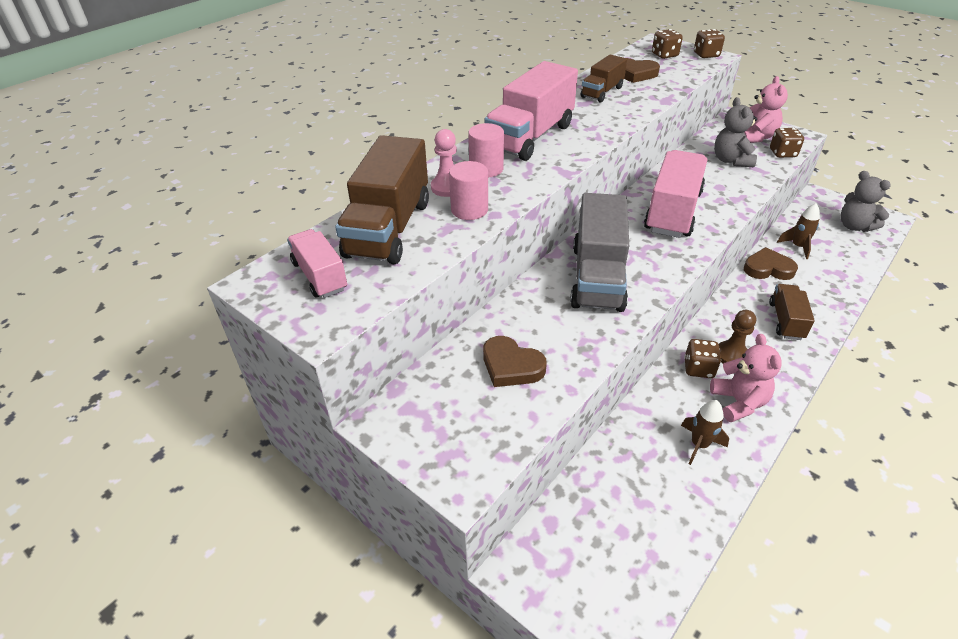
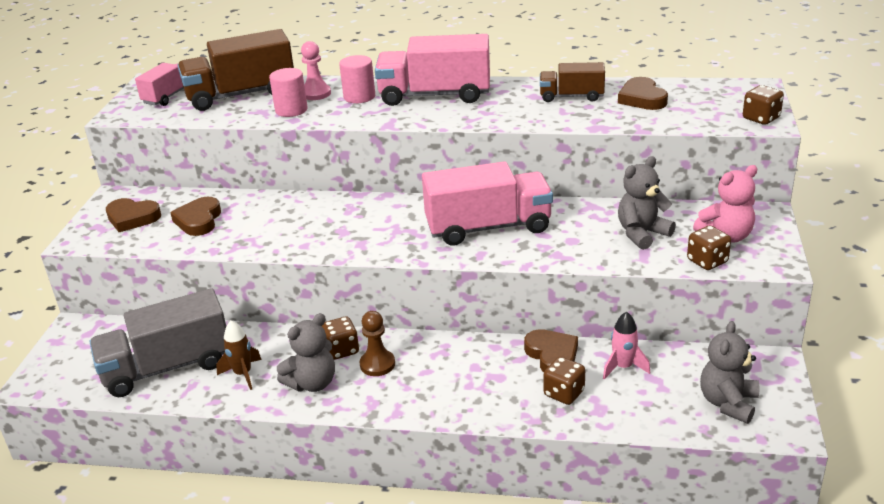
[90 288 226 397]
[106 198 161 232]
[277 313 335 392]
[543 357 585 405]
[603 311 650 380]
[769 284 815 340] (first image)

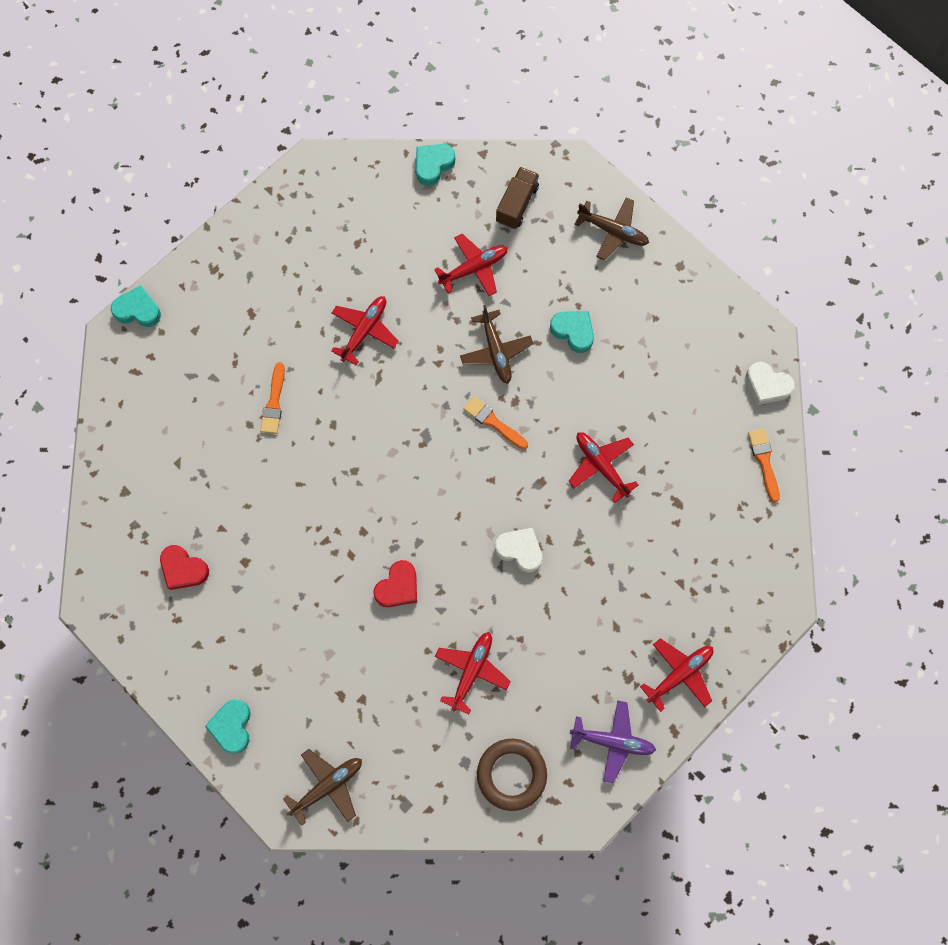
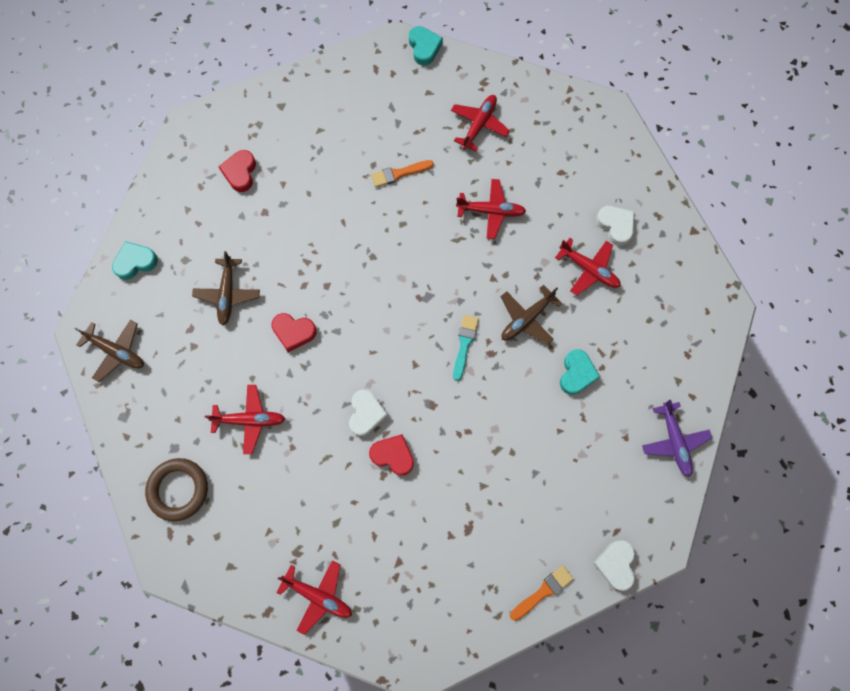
[192 251 260 326]
[369 434 414 476]
[451 95 510 152]
[453 315 479 381]
[596 206 634 246]
[642 400 712 477]
[416 144 455 186] (first image)
[496 167 539 229] (first image)

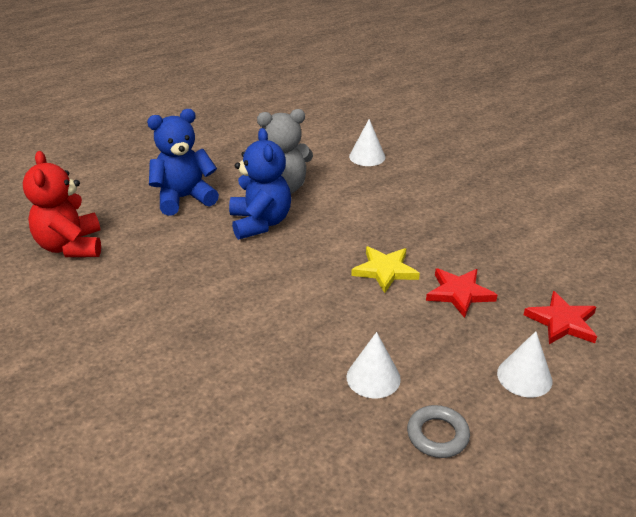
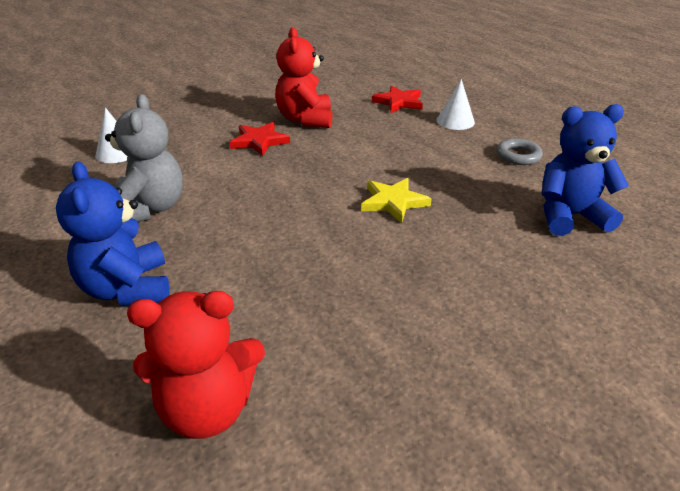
[229 122 290 156]
[275 27 332 128]
[361 178 431 223]
[541 104 629 236]
[347 332 401 398] (first image)

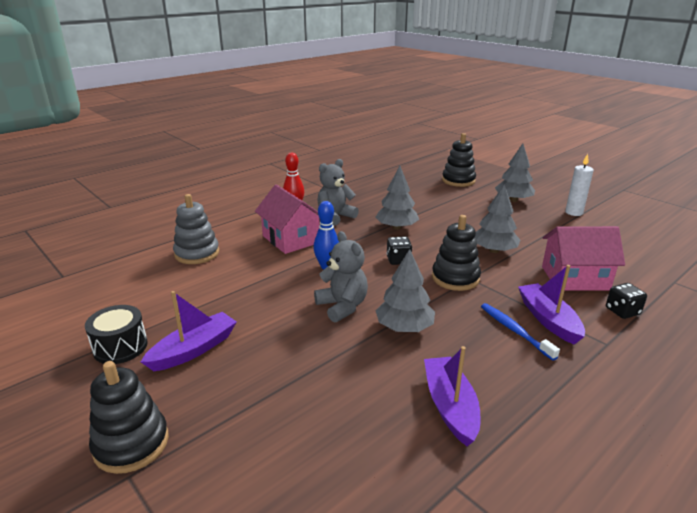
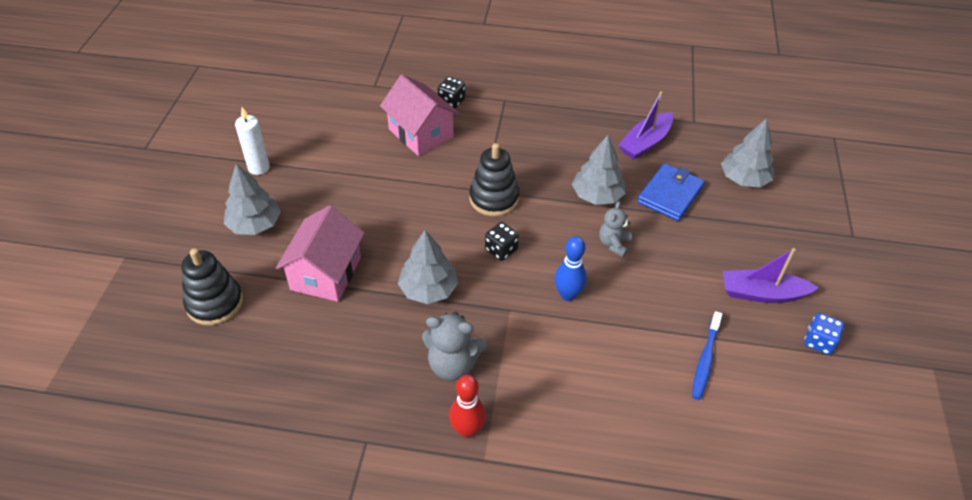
[276 205 365 302]
[599 201 632 257]
[637 163 705 221]
[692 311 722 400]
[721 118 774 187]
[804 313 844 355]
[89 361 169 474] (first image)
[173 194 219 264] (first image)
[518 265 585 345] (first image)

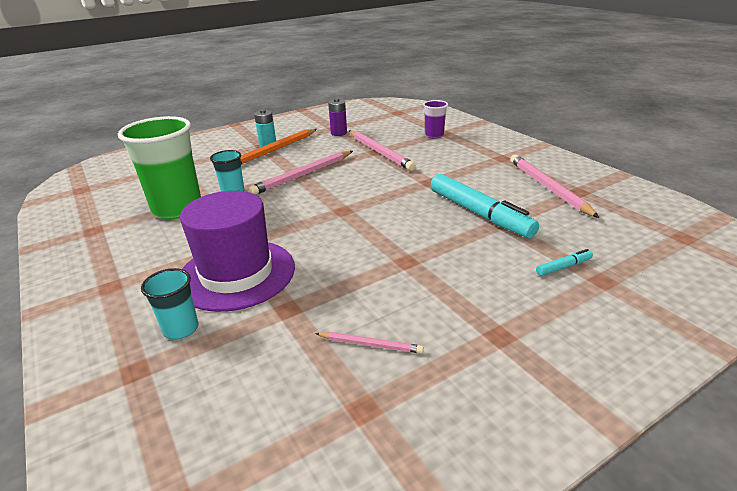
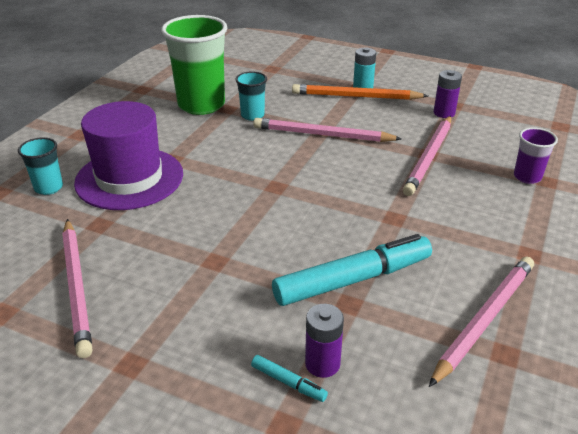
[62 219 93 358]
[272 234 432 306]
[305 304 344 378]

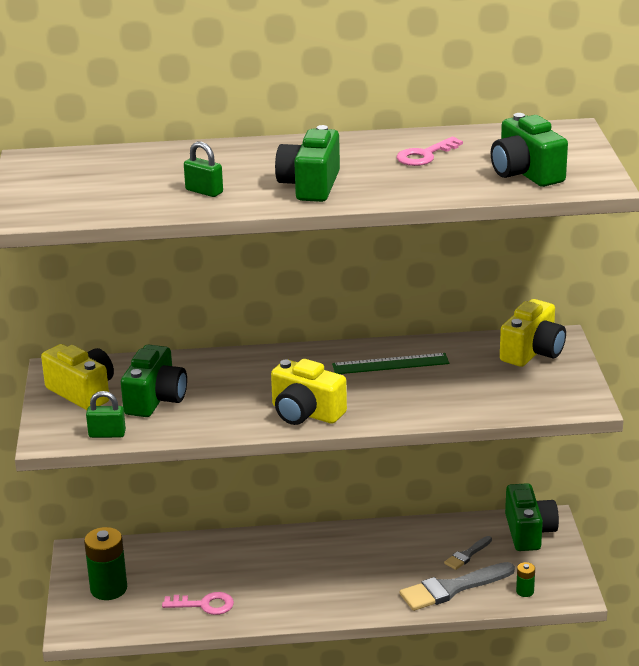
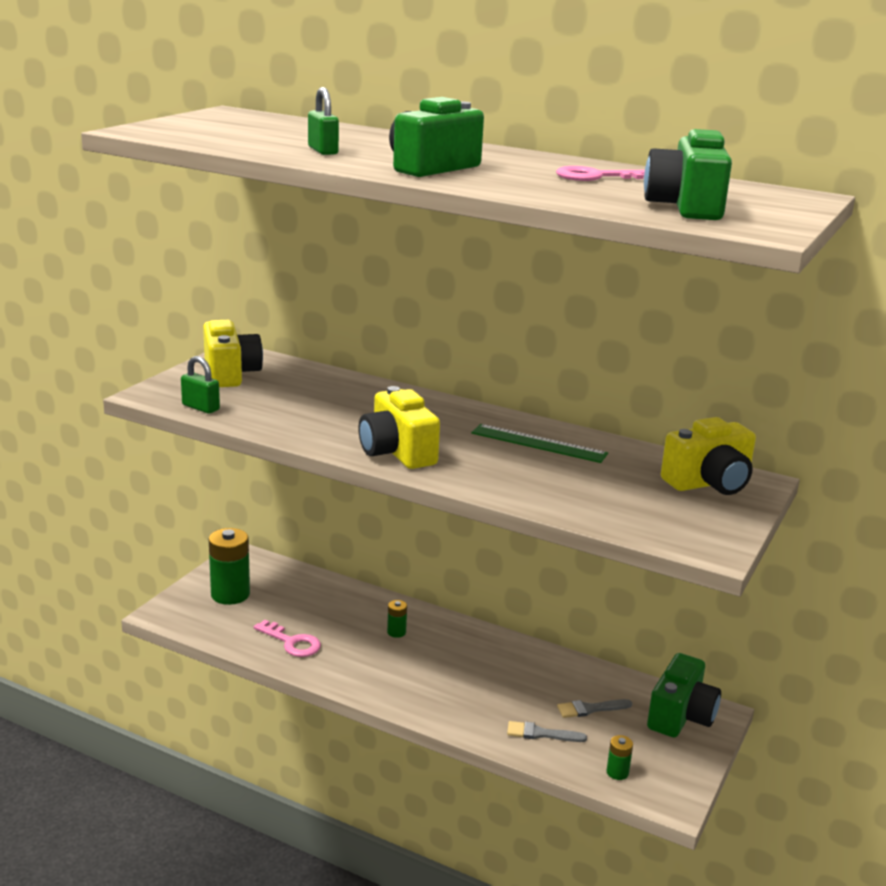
[387 600 407 638]
[507 721 587 742]
[121 345 187 417] (first image)

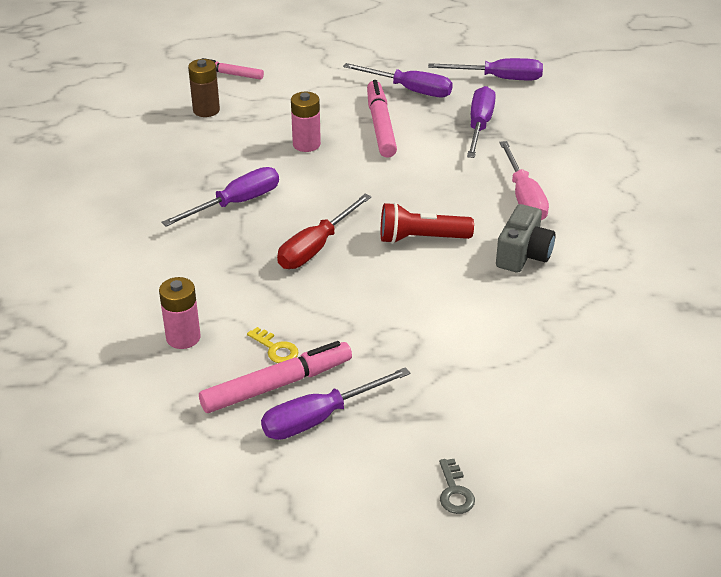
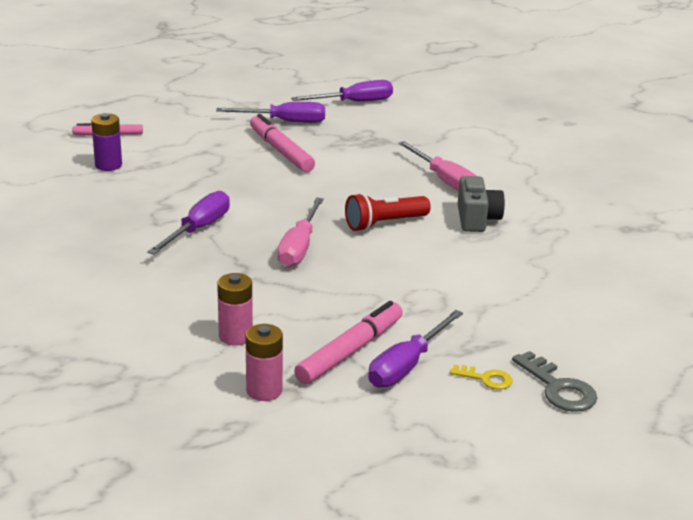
[91 113 122 171]
[246 324 283 401]
[277 198 324 267]
[450 365 512 390]
[512 351 597 412]
[467 86 496 158] (first image)

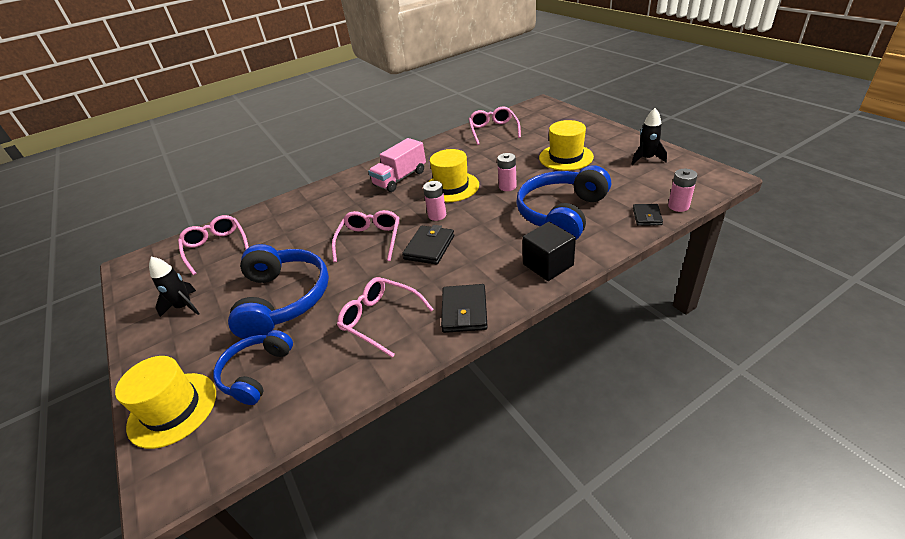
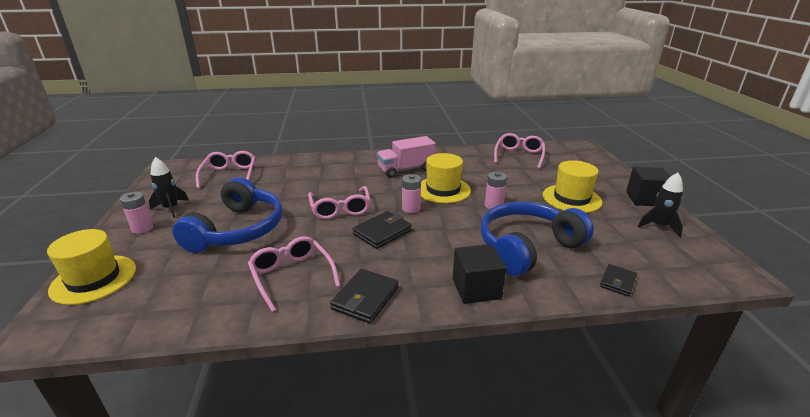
[120 192 153 234]
[308 186 370 219]
[626 166 671 206]
[213 330 293 405] (first image)

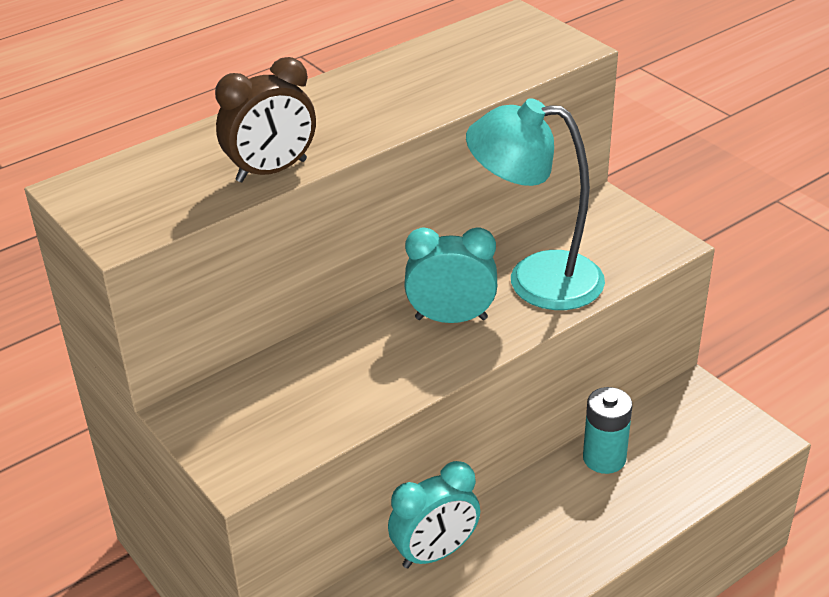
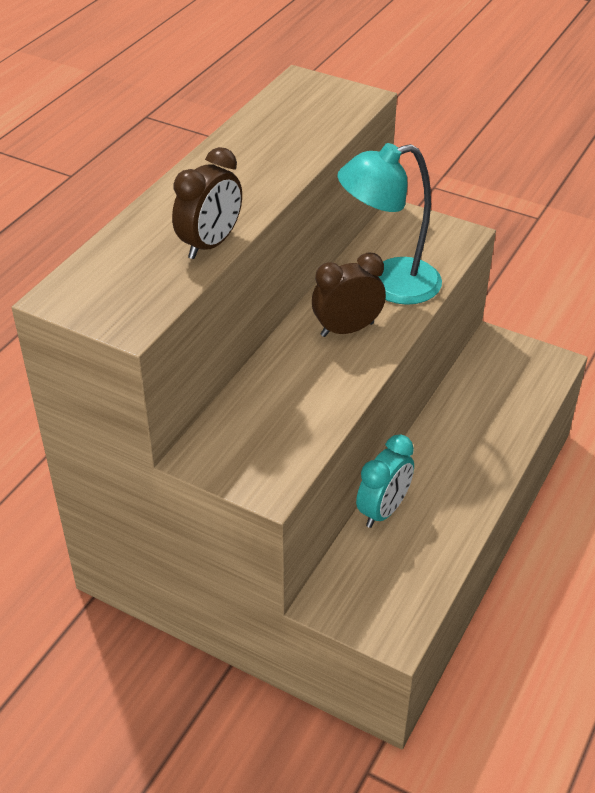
[312 252 386 337]
[583 387 632 474] (first image)

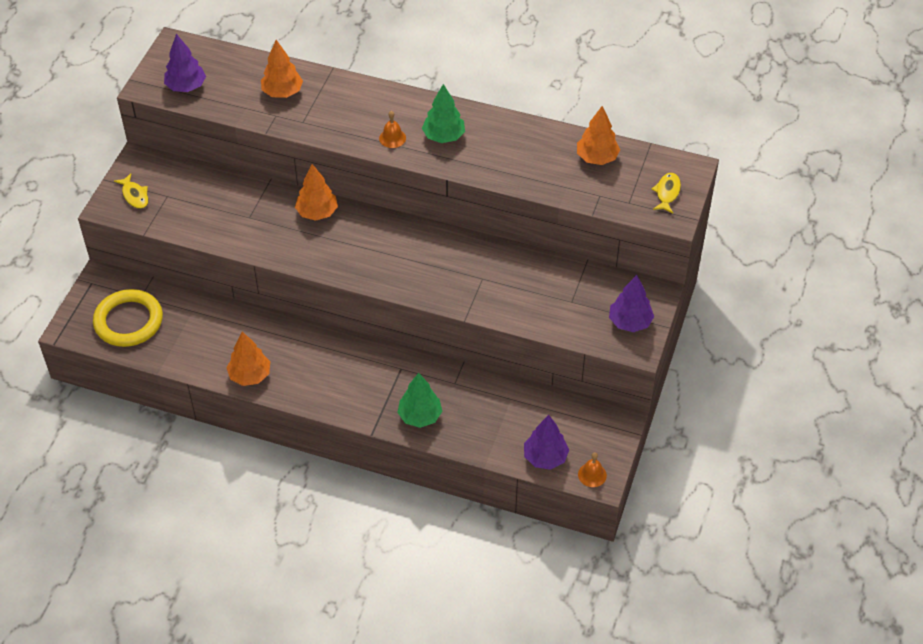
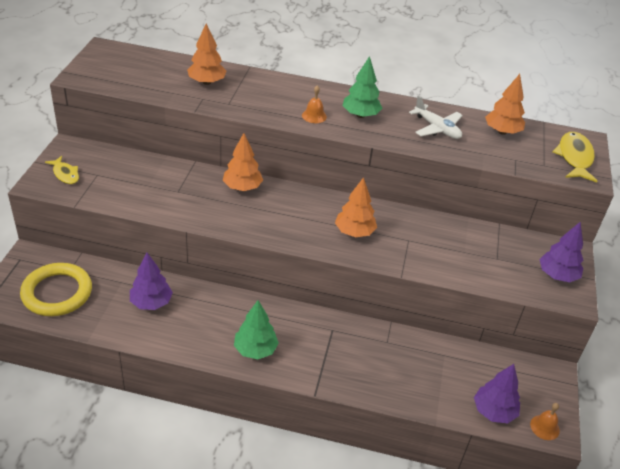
[130 253 173 310]
[234 300 279 359]
[335 177 377 237]
[409 96 463 139]
[553 132 598 183]

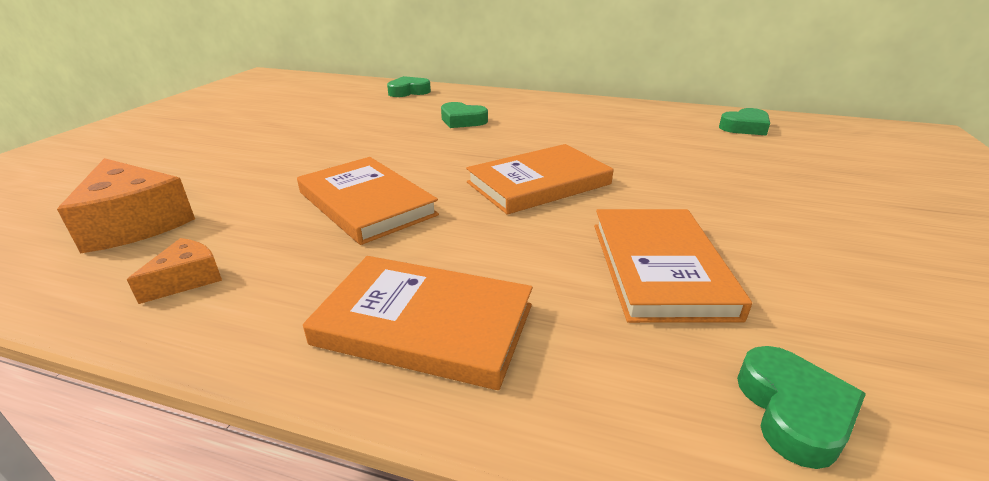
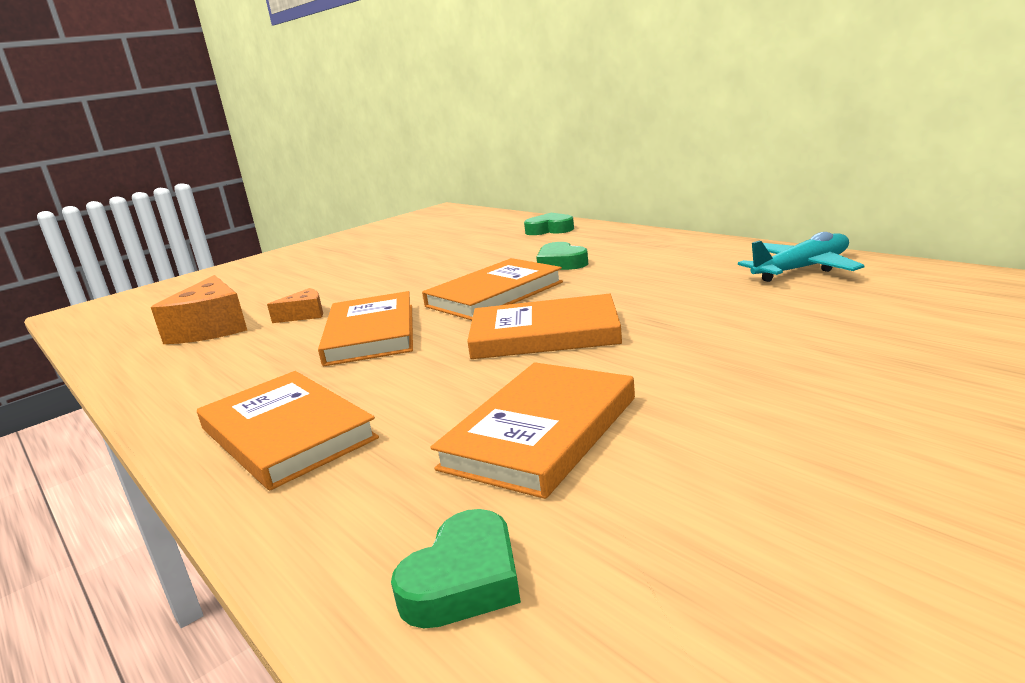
[267 288 323 323]
[422 258 563 320]
[738 232 865 282]
[719 108 770 136] (first image)

